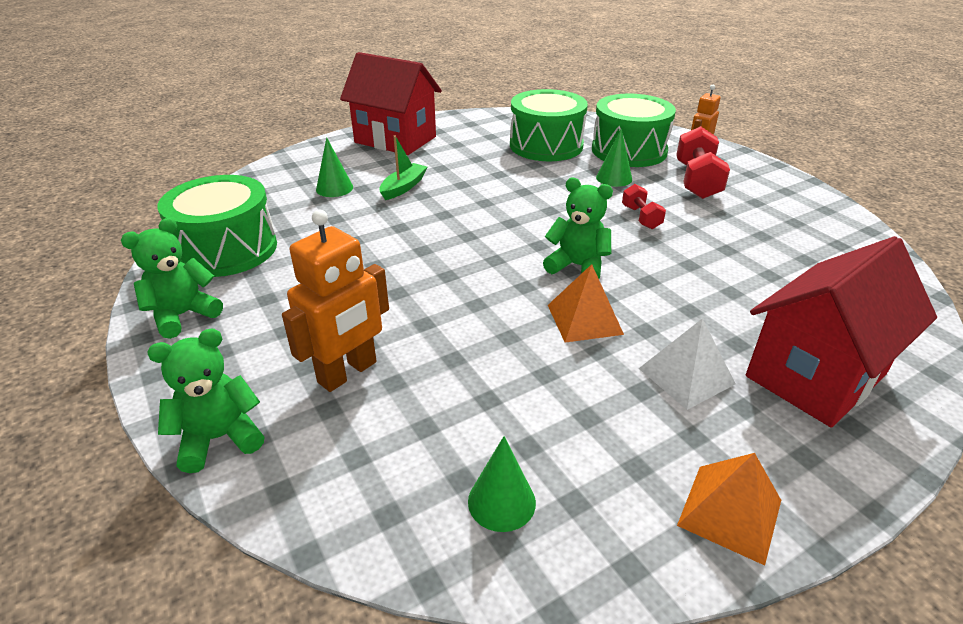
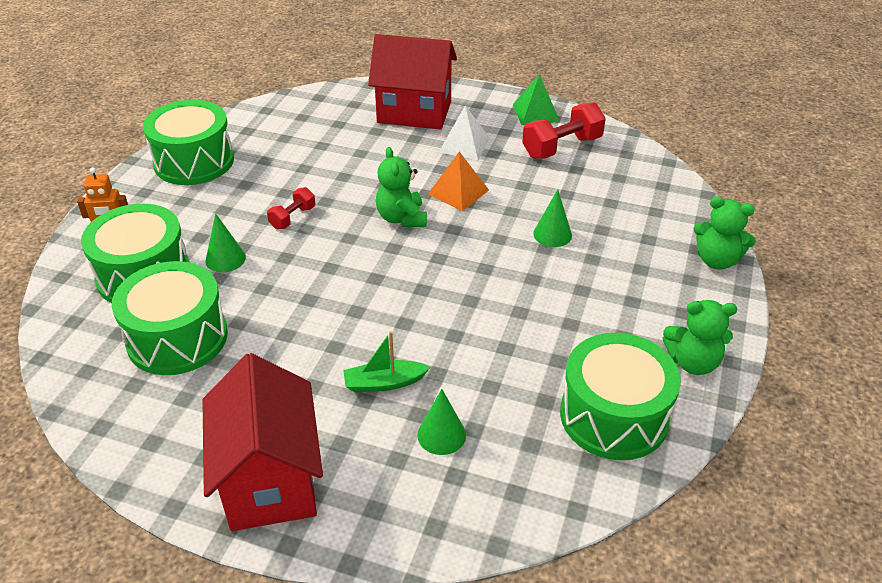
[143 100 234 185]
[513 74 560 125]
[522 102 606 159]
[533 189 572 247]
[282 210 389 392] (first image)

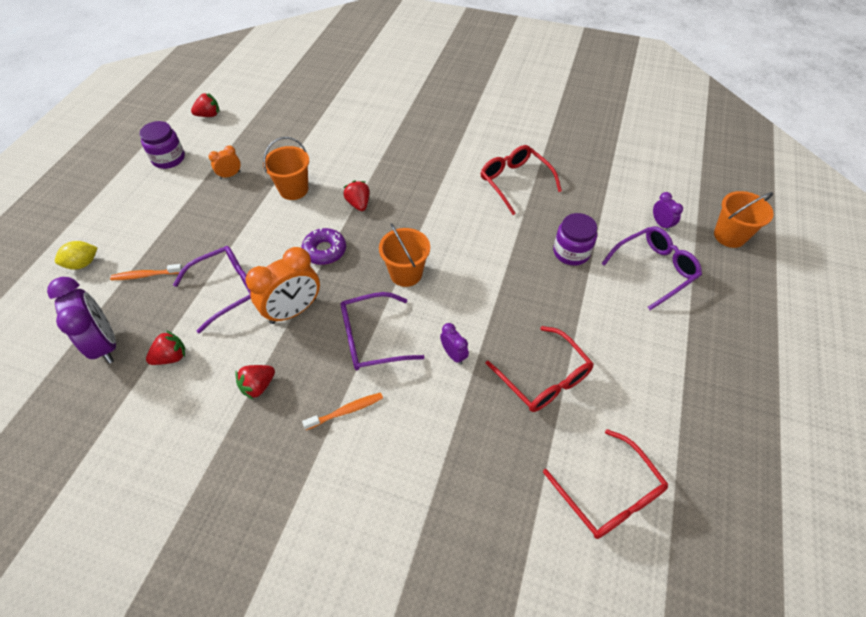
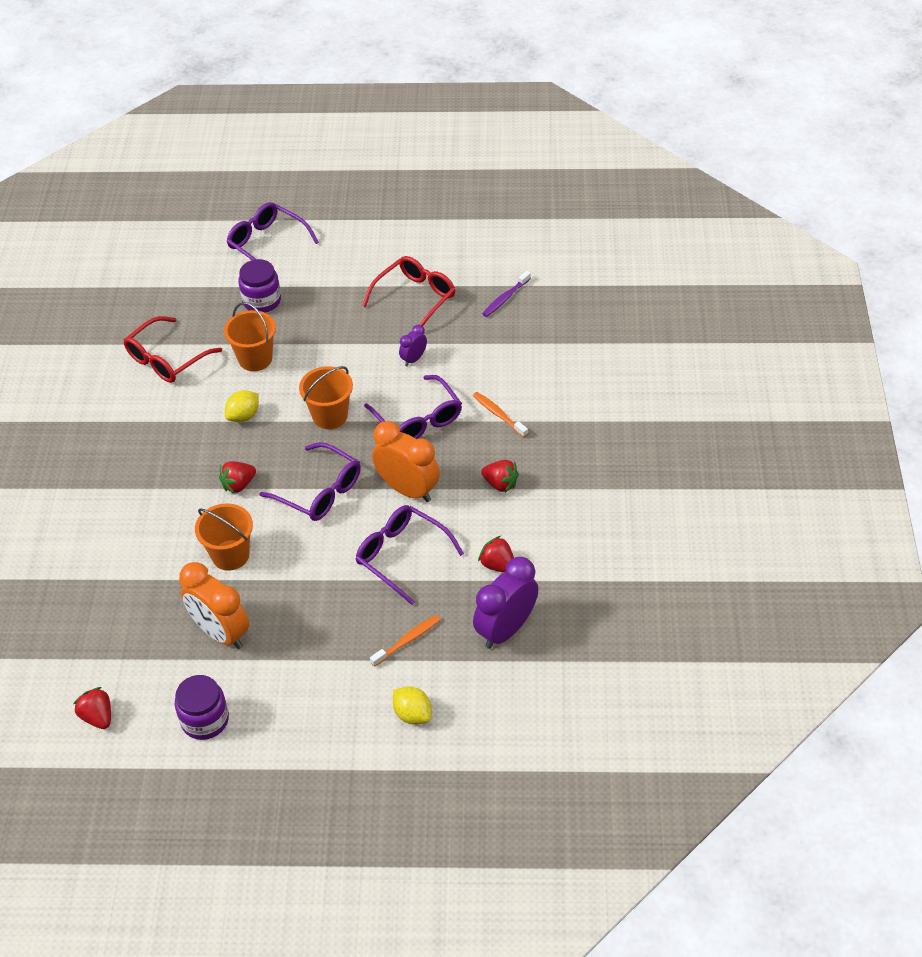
[179 562 249 649]
[224 302 276 371]
[225 390 259 422]
[259 442 361 521]
[370 615 441 667]
[482 271 531 317]
[543 429 668 539] (first image)
[653 192 683 232] (first image)

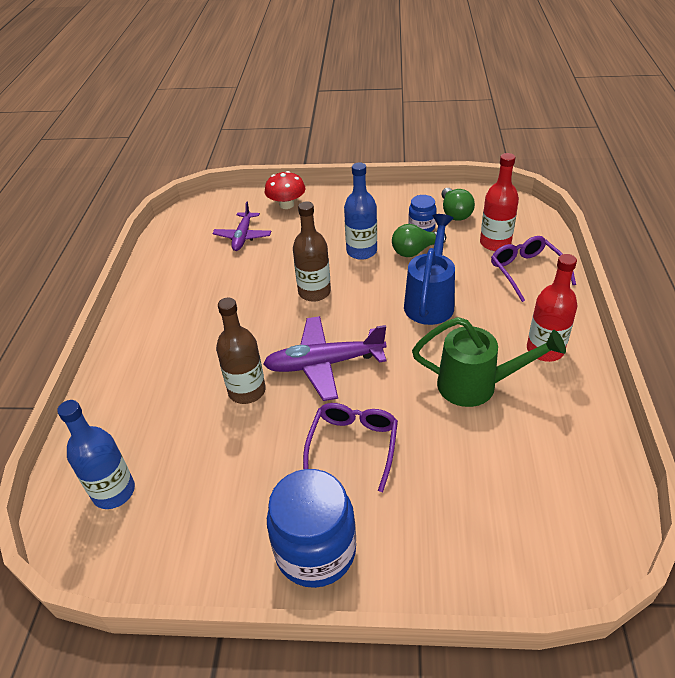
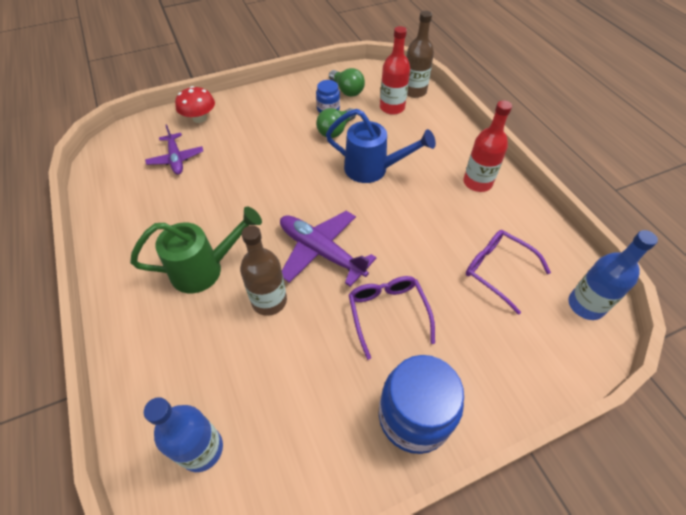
[130 207 262 294]
[280 211 376 287]
[326 109 436 183]
[407 11 434 98]
[466 230 551 315]
[568 230 658 320]

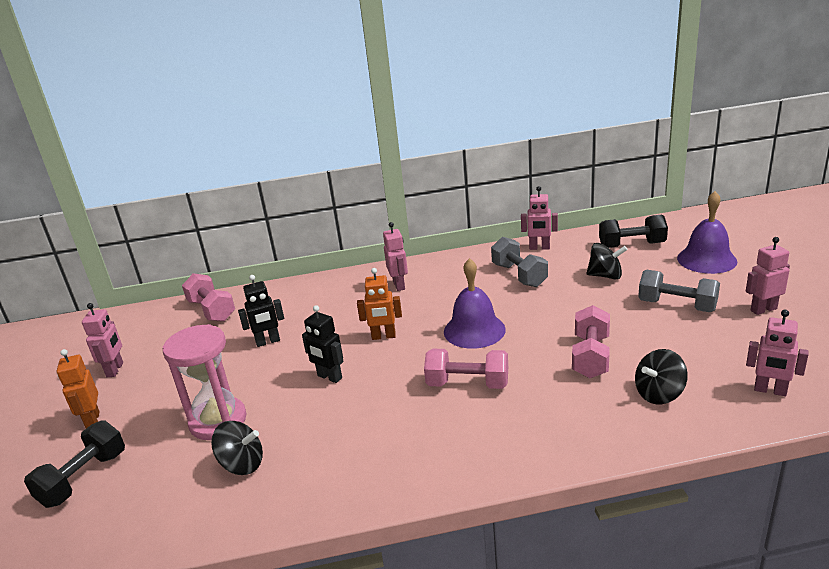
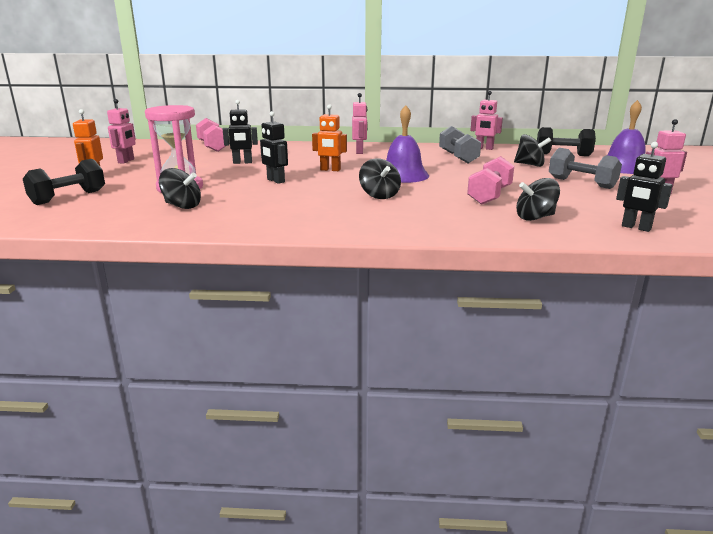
[359 158 401 199]
[616 142 673 232]

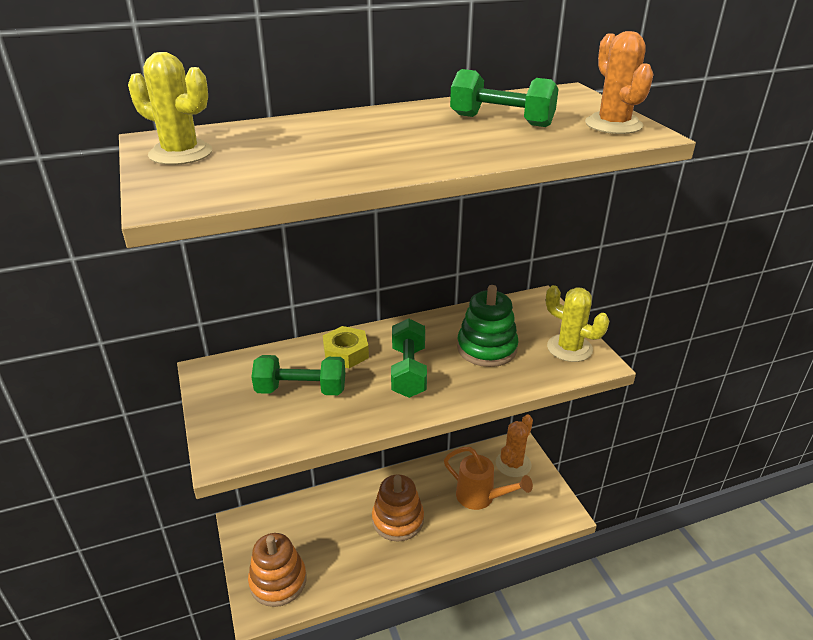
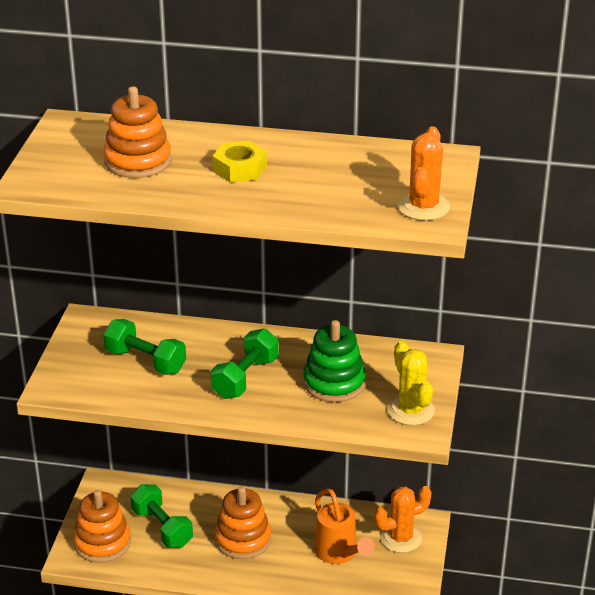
[103 86 172 178]
[130 484 193 548]
[212 141 267 183]
[128 52 212 165] (first image)

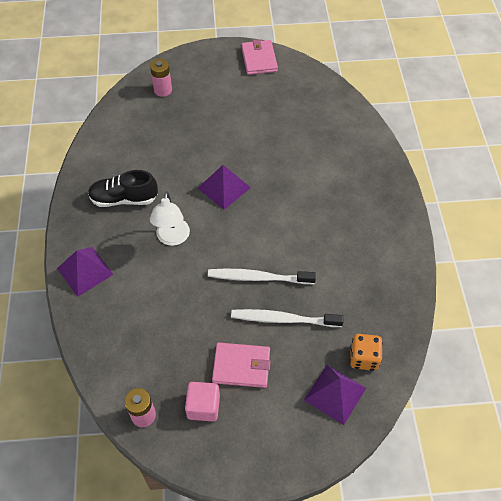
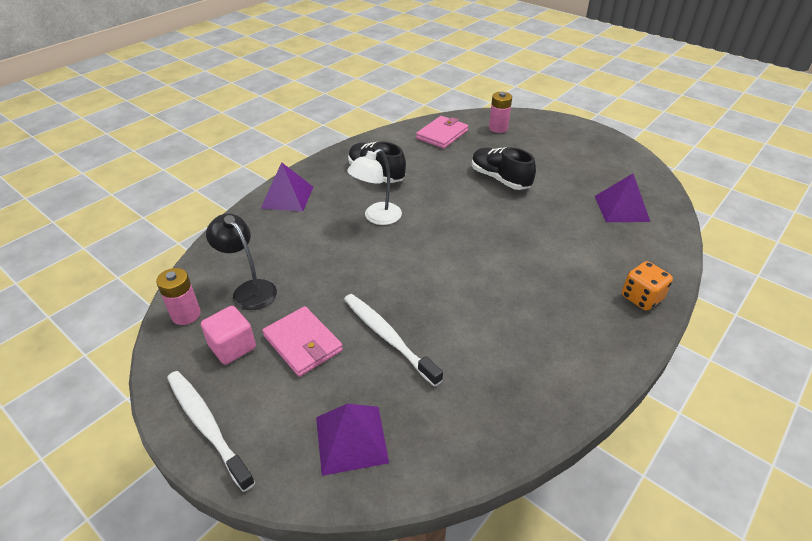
[167 371 255 492]
[206 213 277 310]
[416 116 468 149]
[472 147 536 190]
[595 174 650 222]
[622 261 673 311]

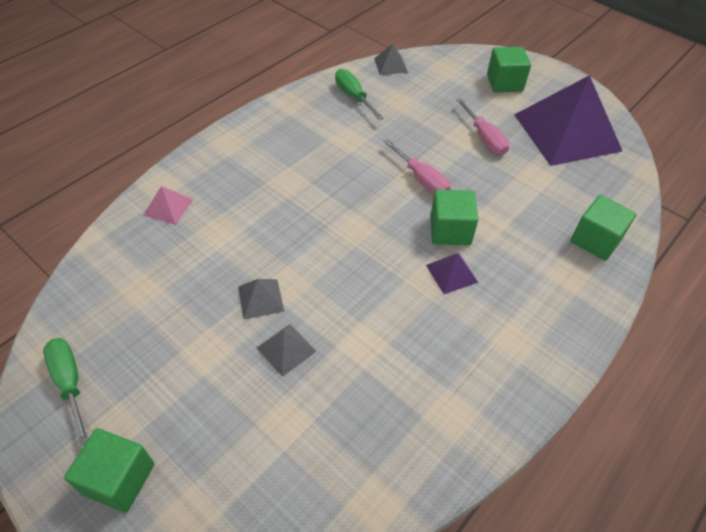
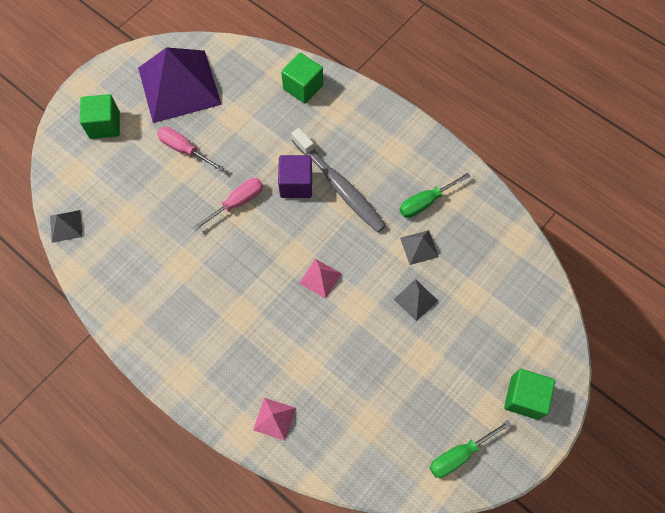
[157 127 224 172]
[278 155 312 198]
[291 128 386 233]
[299 259 342 299]
[399 172 471 218]
[400 230 439 265]

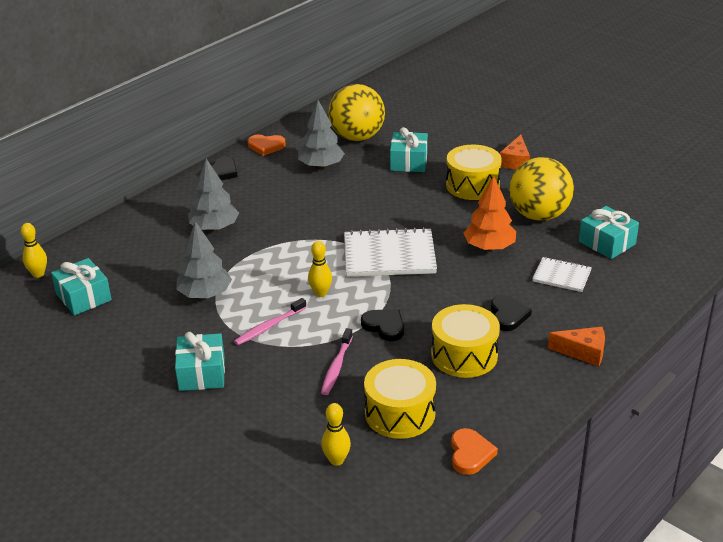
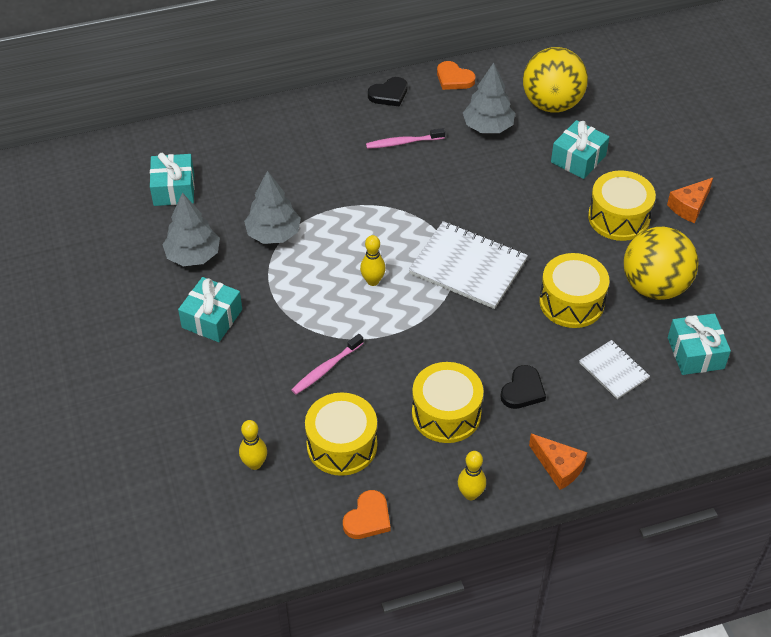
[162 193 220 266]
[366 128 445 149]
[458 451 486 500]
[539 253 609 328]
[361 309 404 341] (first image)

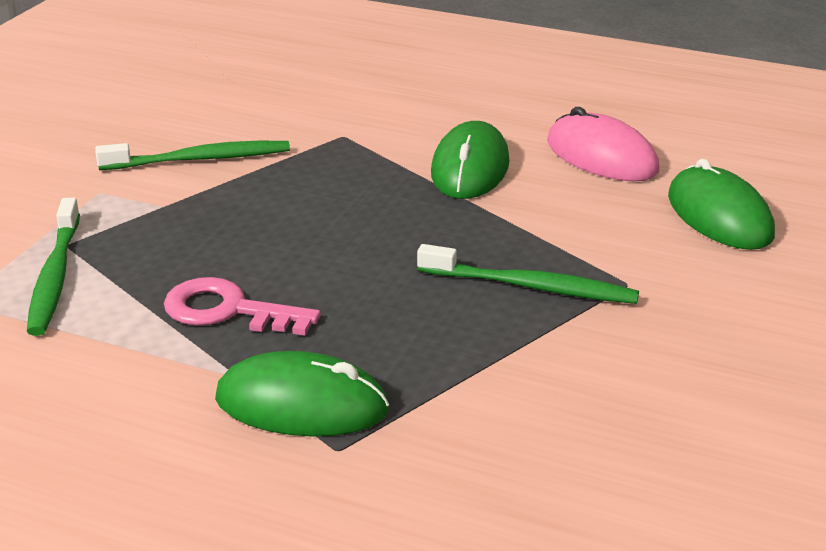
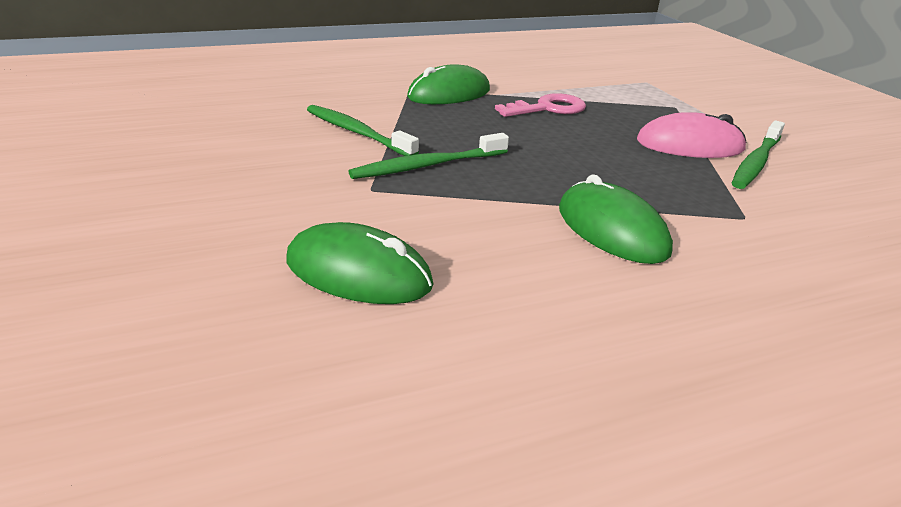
[307 105 419 156]
[637 112 747 158]

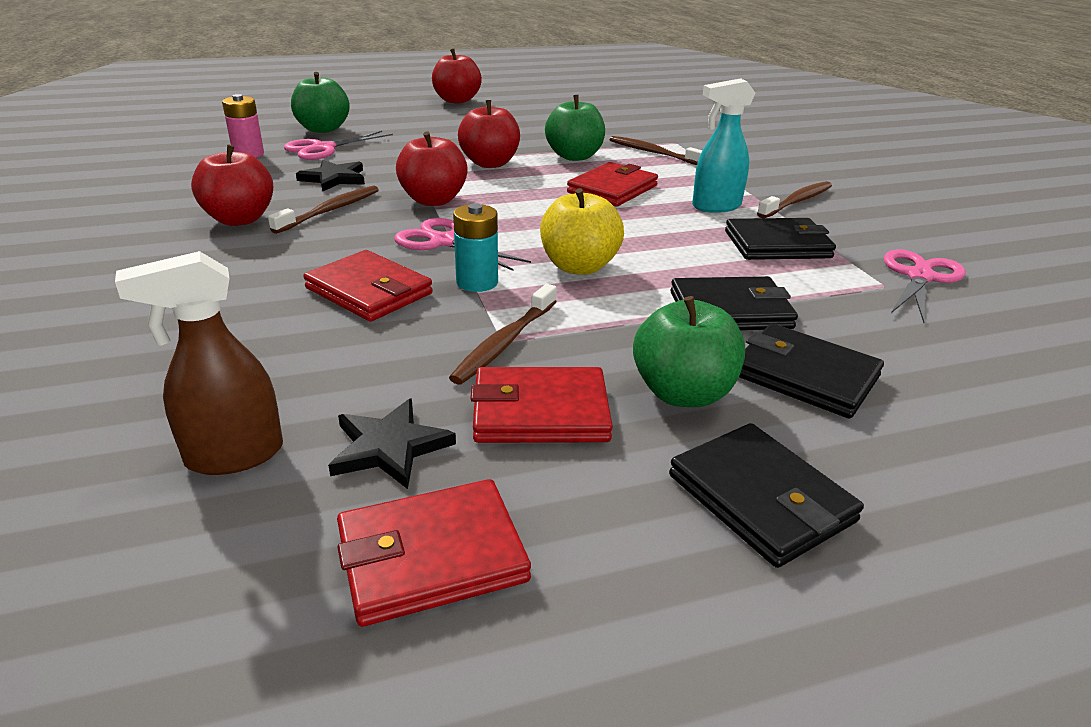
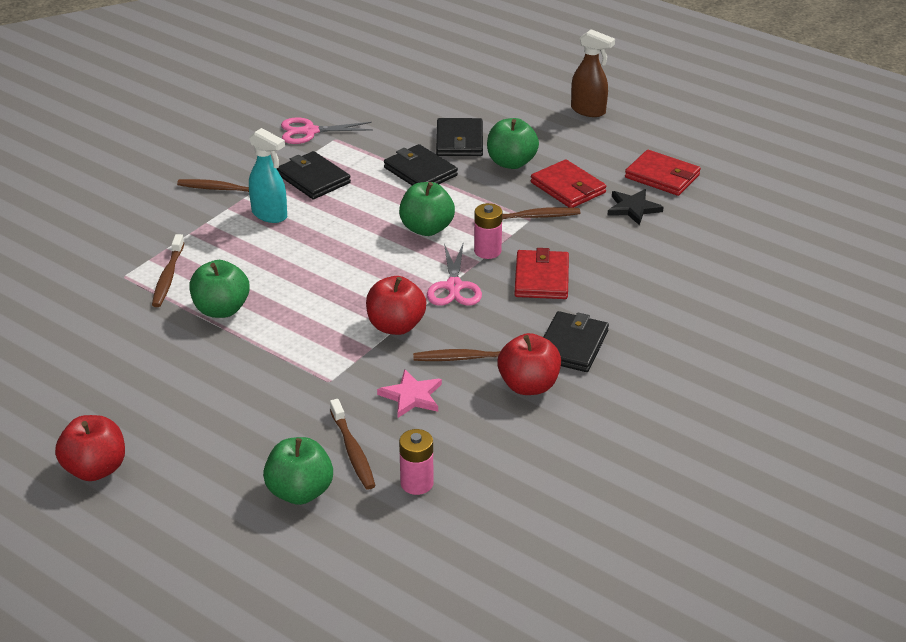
[330 399 375 490]
[377 369 442 418]
[399 182 455 236]
[474 203 502 259]
[544 311 609 372]
[571 29 615 117]
[458 100 520 168] (first image)
[567 162 658 207] (first image)

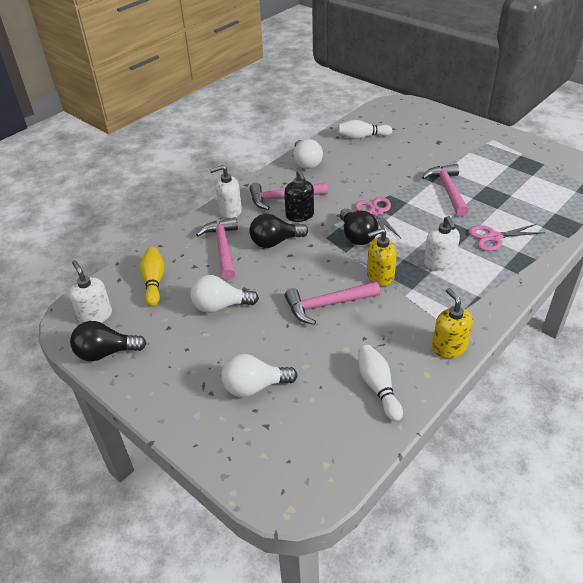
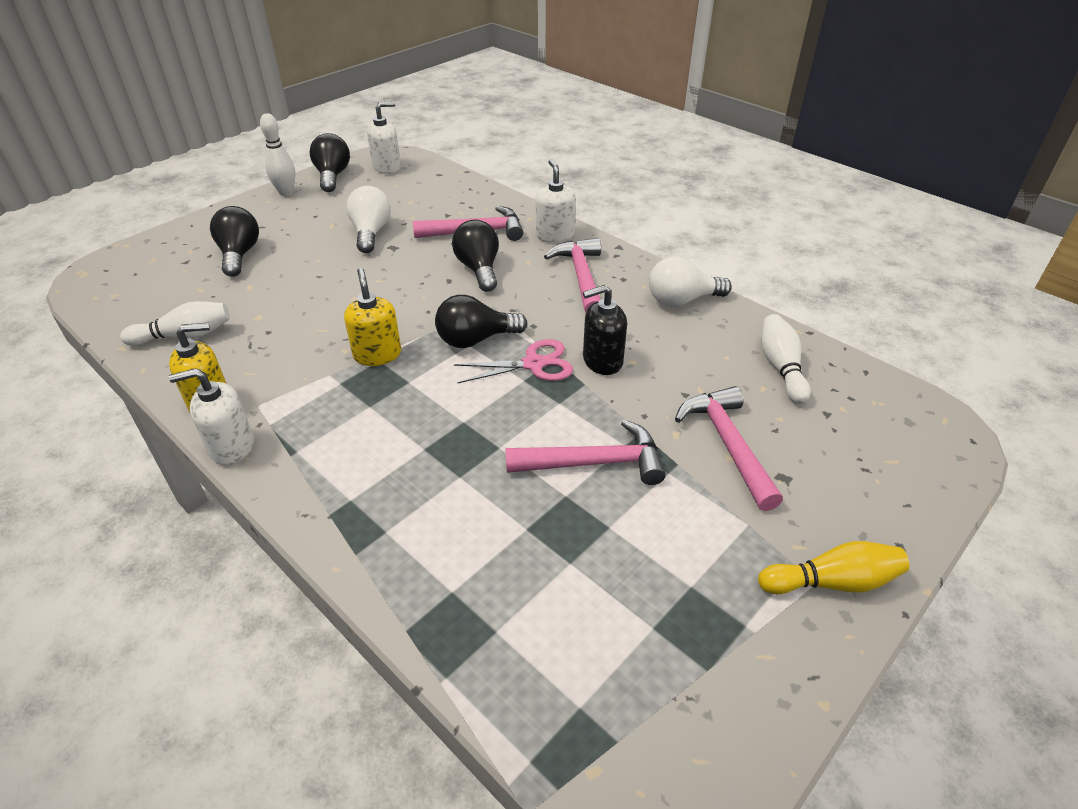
[169 368 254 465]
[210 206 259 277]
[260 113 295 196]
[583 285 627 375]
[675 386 783 511]
[758 541 909 594]
[469 224 545 251] (first image)

